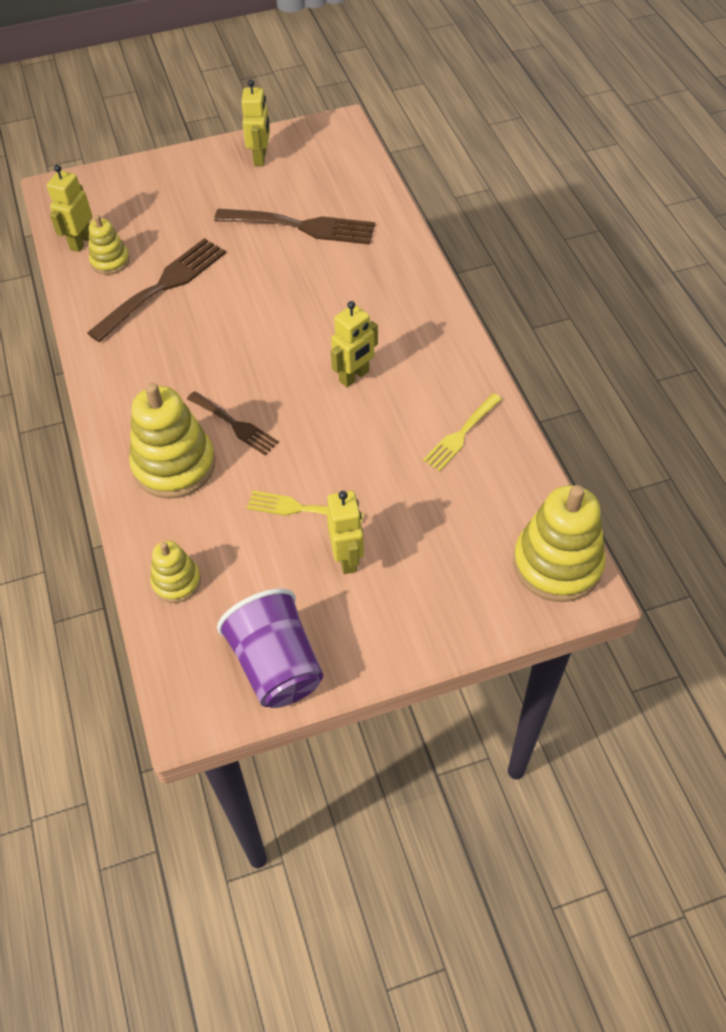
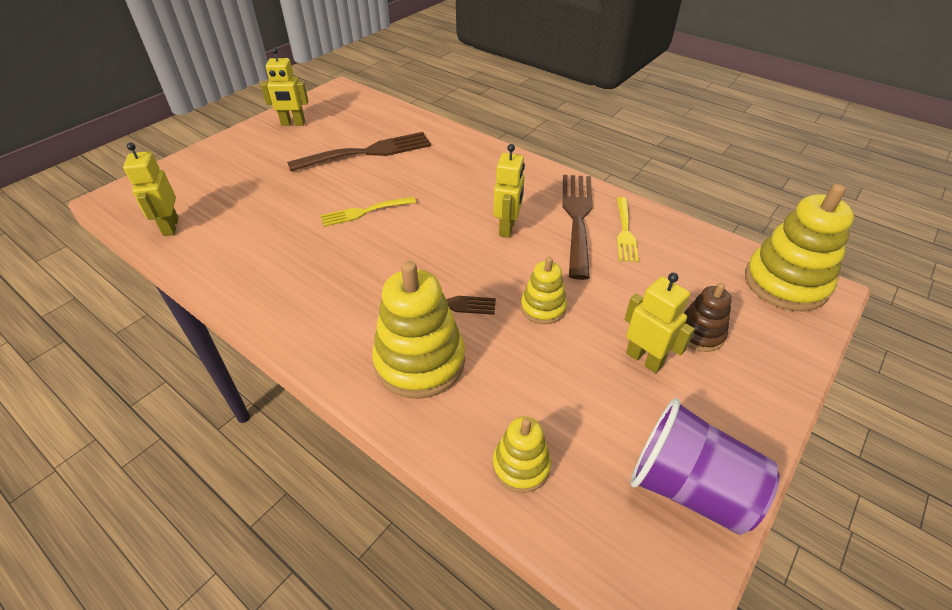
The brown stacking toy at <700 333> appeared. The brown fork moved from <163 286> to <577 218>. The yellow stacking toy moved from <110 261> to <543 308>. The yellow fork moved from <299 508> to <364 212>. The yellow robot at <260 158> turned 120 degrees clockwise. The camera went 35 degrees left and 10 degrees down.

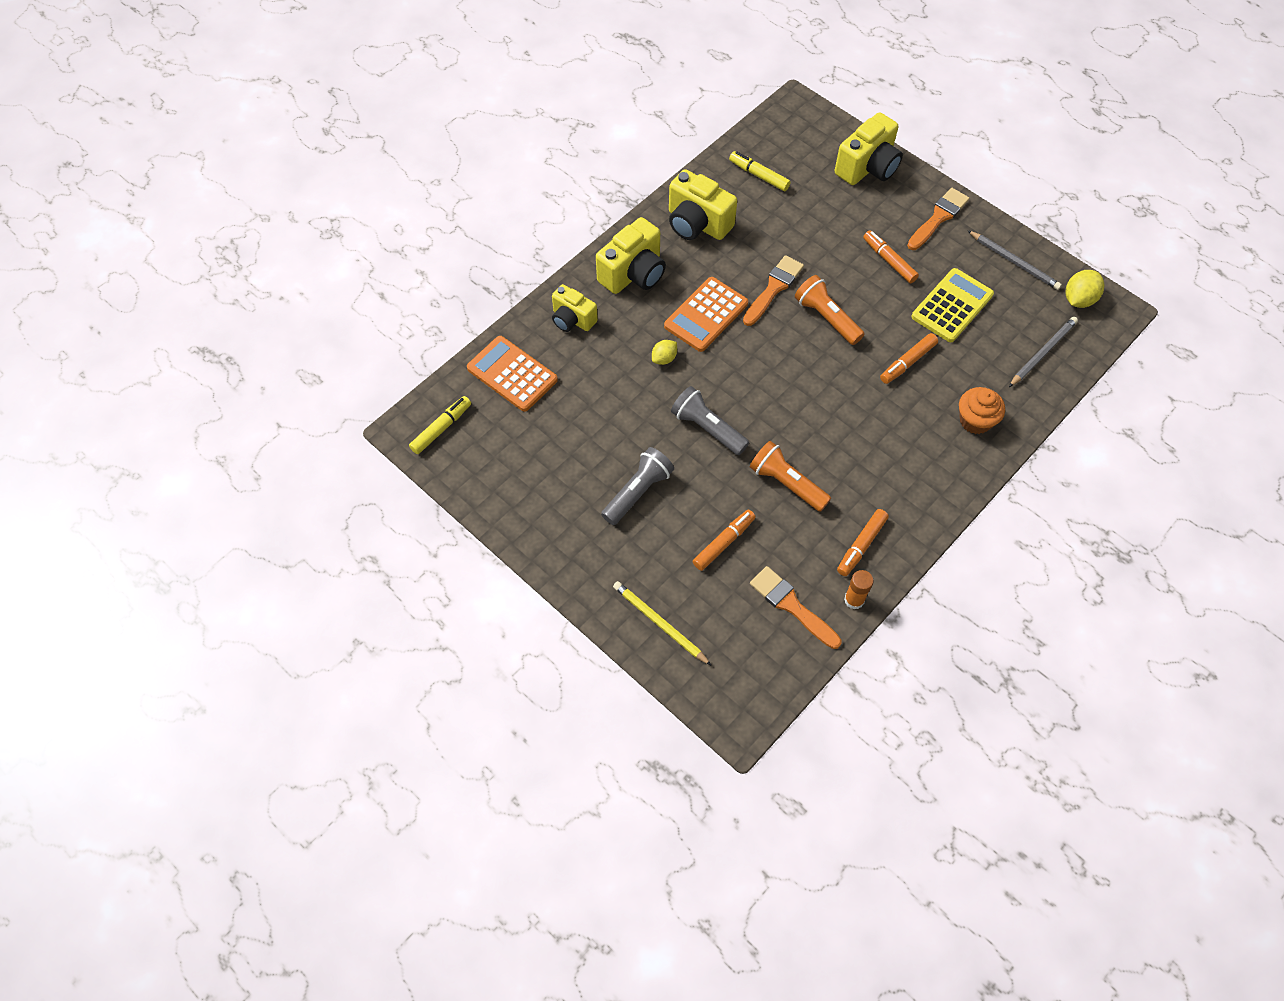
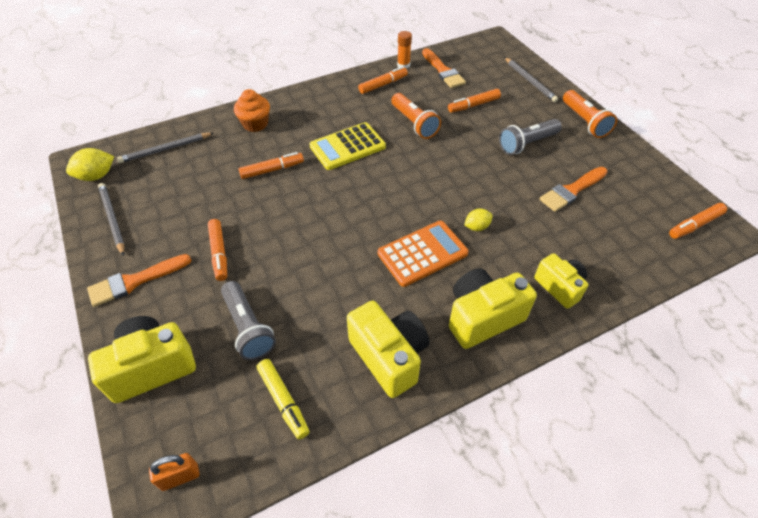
The orange calculator at <512 374> disappeared. The orange padlock at <180 477> appeared. The grey flashlight moved from <707 428> to <248 328>. The orange brush moved from <773 288> to <572 190>. The orange flashlight moved from <826 318> to <584 122>. The yellow calculator moved from <952 306> to <347 147>. The yellow marker at <441 428> became the orange marker at <694 225>. The yellow pencil at <659 623> became the grey pencil at <530 81>. The camera went 160 degrees left and 10 degrees down.

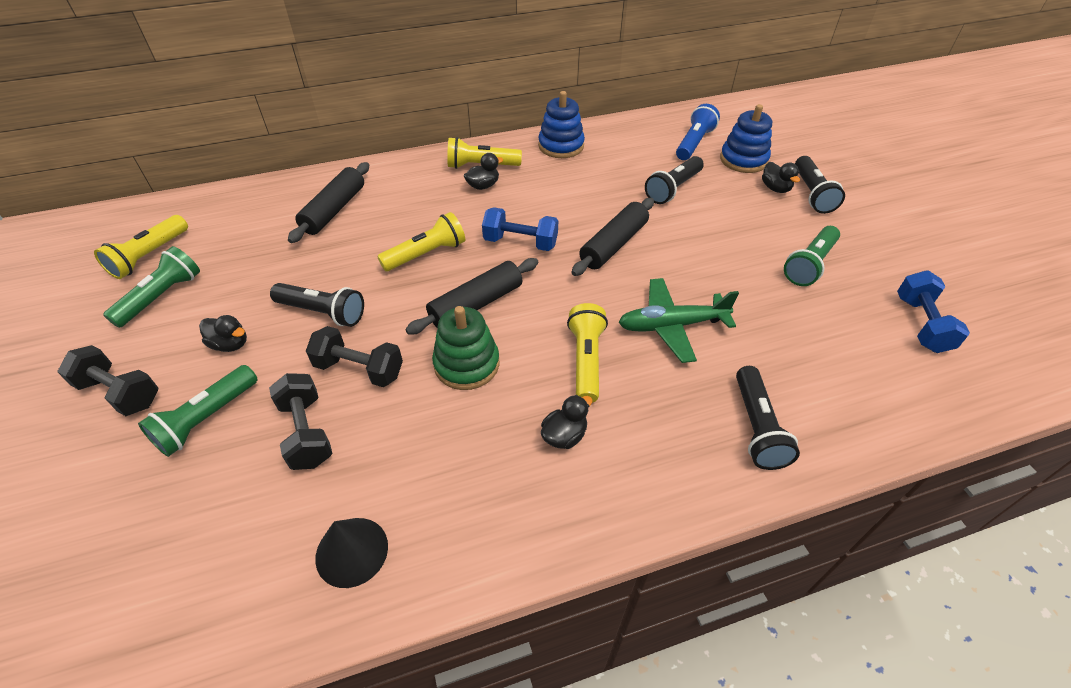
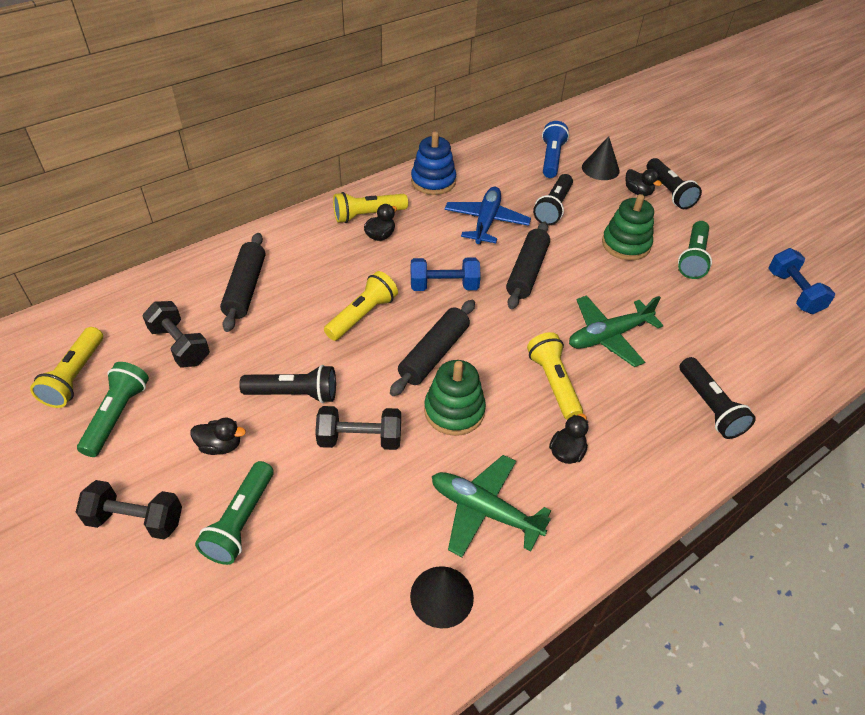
The green plane at <484 510> appeared. The blue plane at <486 222> appeared. The green stacking toy at <626 244> appeared. The black dumbbell moved from <307 432> to <180 345>. The blue stacking toy at <743 160> was replaced by the black cone at <600 169>. The camera went 20 degrees left and 0 degrees up.

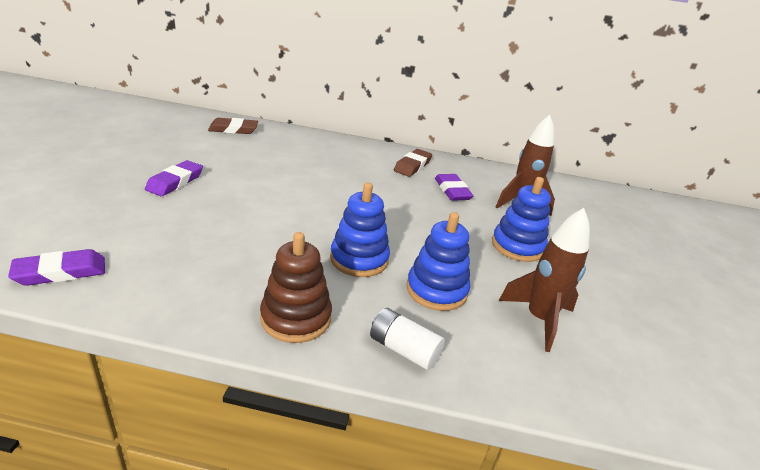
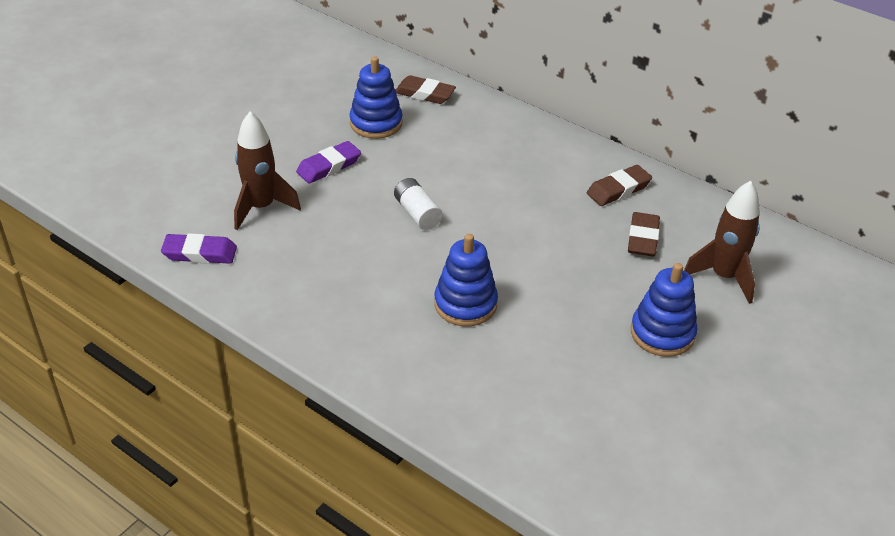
The brown stacking toy at <296 318> disappeared. The white battery moved from <403 349> to <417 213>. The blue stacking toy moved from <436 290> to <376 123>. The brown rocket moved from <539 319> to <261 207>. The purple eraser at <452 191> became the brown eraser at <643 238>. The camera went 30 degrees right and 10 degrees up.

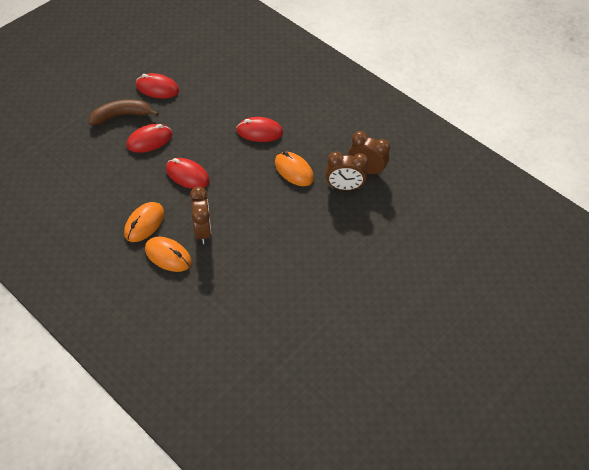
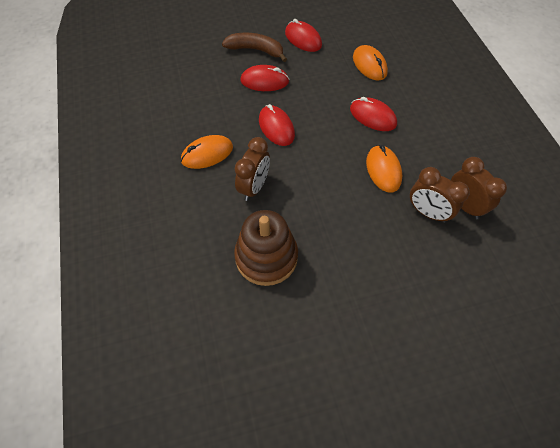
The brown stacking toy at <266 257> appeared. The orange mouse moved from <168 256> to <369 65>. The camera went 35 degrees right and 5 degrees up.

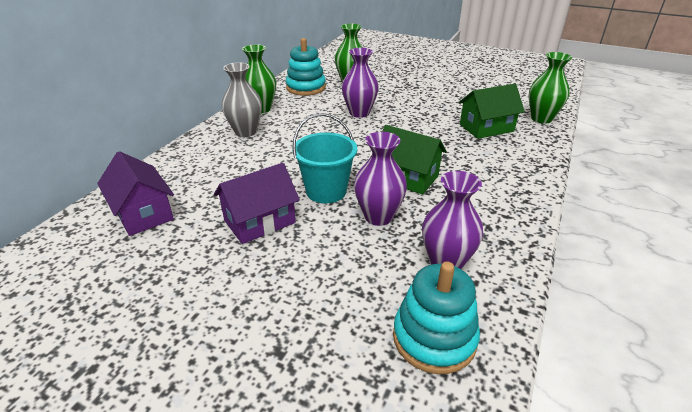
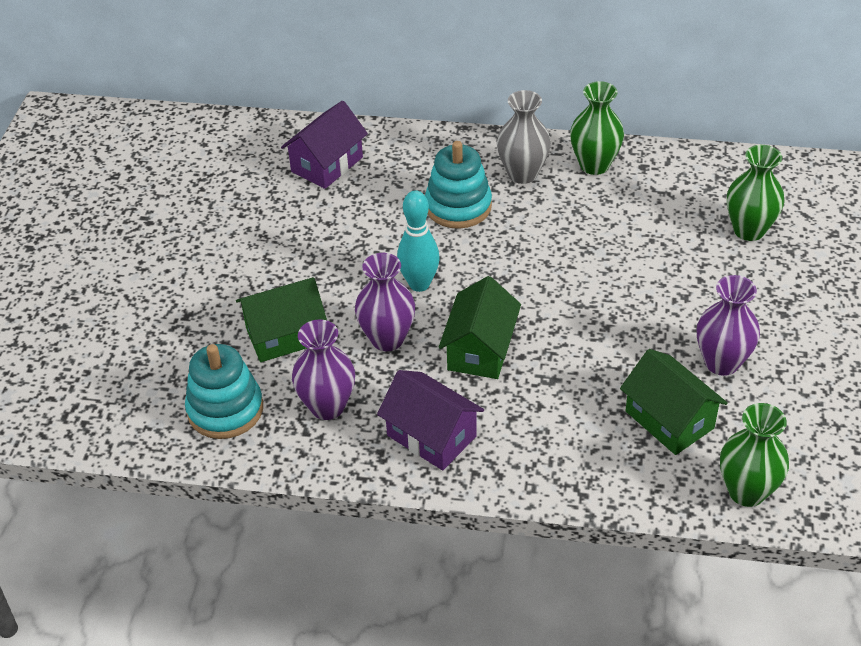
The green house at <285 335> appeared. The purple house moved from <259 221> to <431 436>. The turquoise stacking toy moved from <306 87> to <458 206>. The purple vase moved from <359 113> to <721 362>. The turquoise bucket at <326 191> was replaced by the turquoise bowling pin at <419 284>. The camera went 75 degrees right and 10 degrees up.

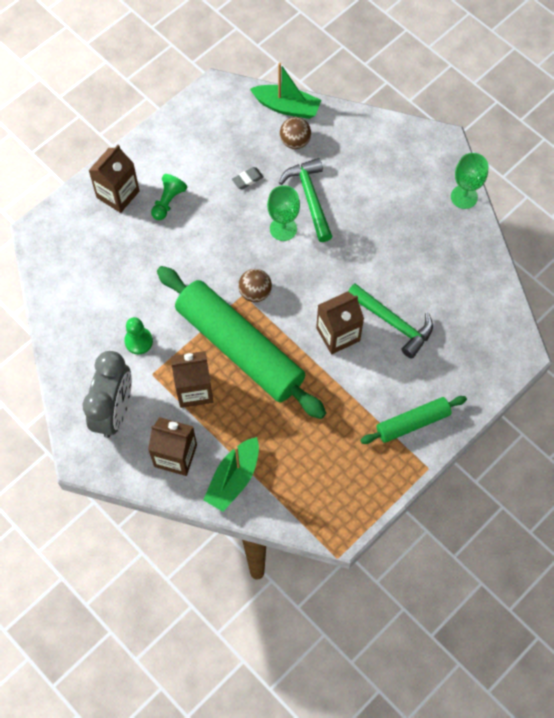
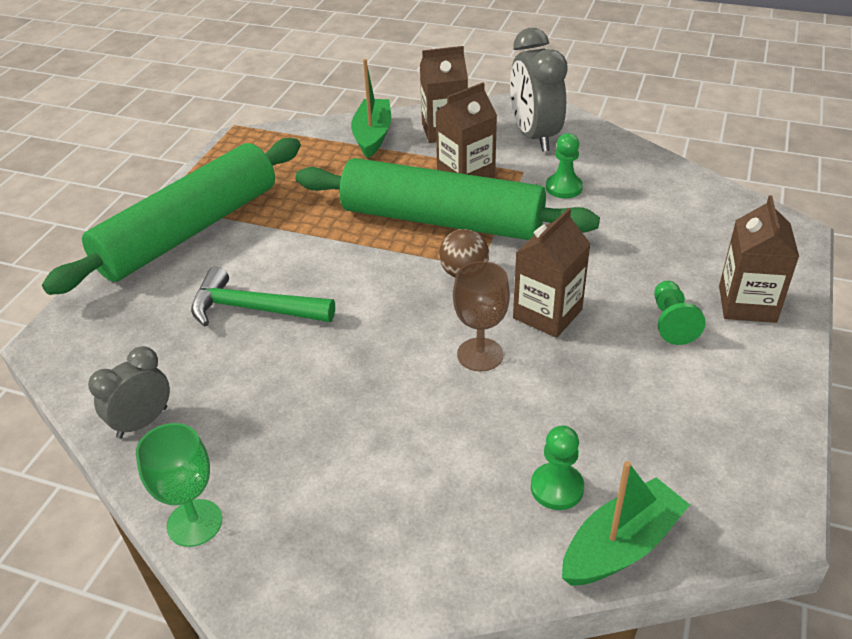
The grey eraser at <247 179> disappeared. The green hammer at <310 198> disappeared. The grey clock at <142 422> appeared. The brown carton moved from <338 334> to <547 314>. The brown ball at <295 141> was replaced by the green pawn at <557 488>. The green goblet at <283 229> became the brown goblet at <480 354>. The green boat at <286 107> turned 150 degrees clockwise. The green rolling pin at <412 423> changed to 2.02 times the size. The camera went 155 degrees right and 25 degrees down.

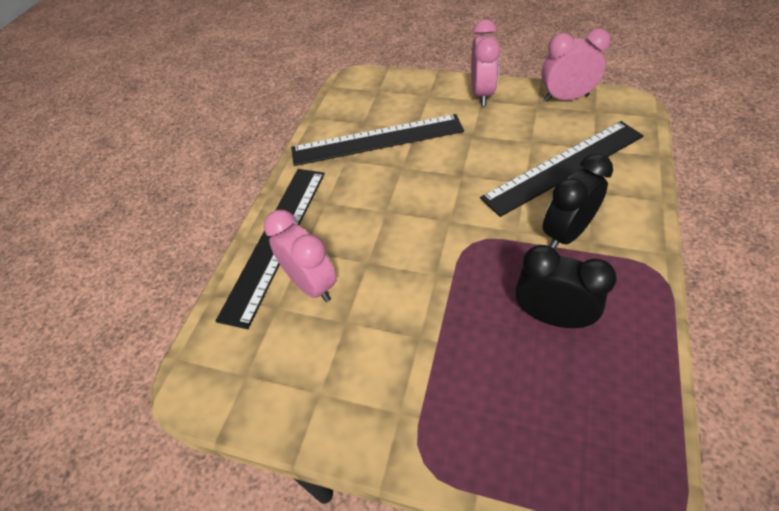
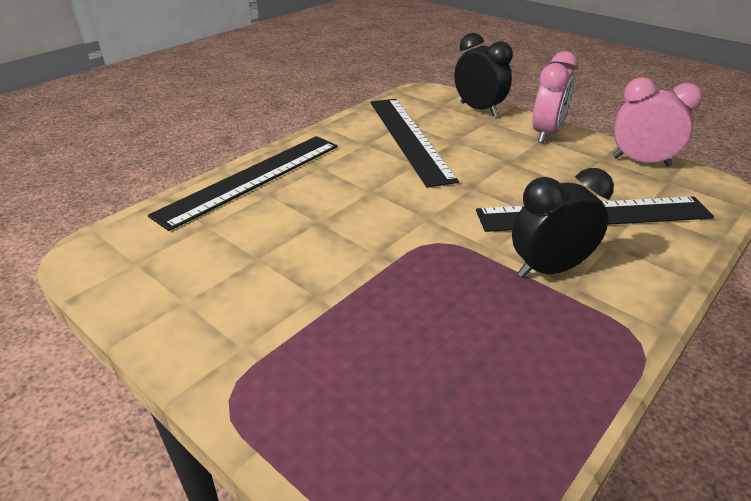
The pink clock at <311 284> disappeared. The black clock moved from <551 316> to <478 109>. The black ruler at <377 140> turned 60 degrees clockwise. The camera went 20 degrees right and 15 degrees down.

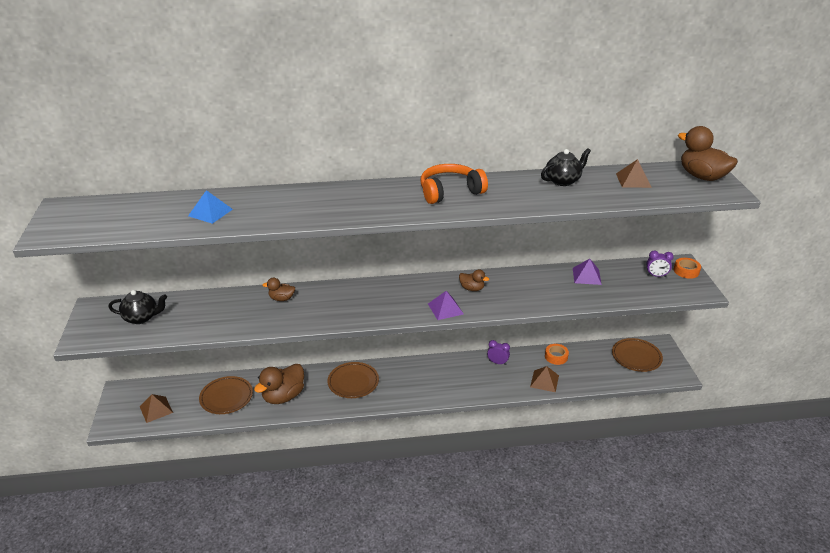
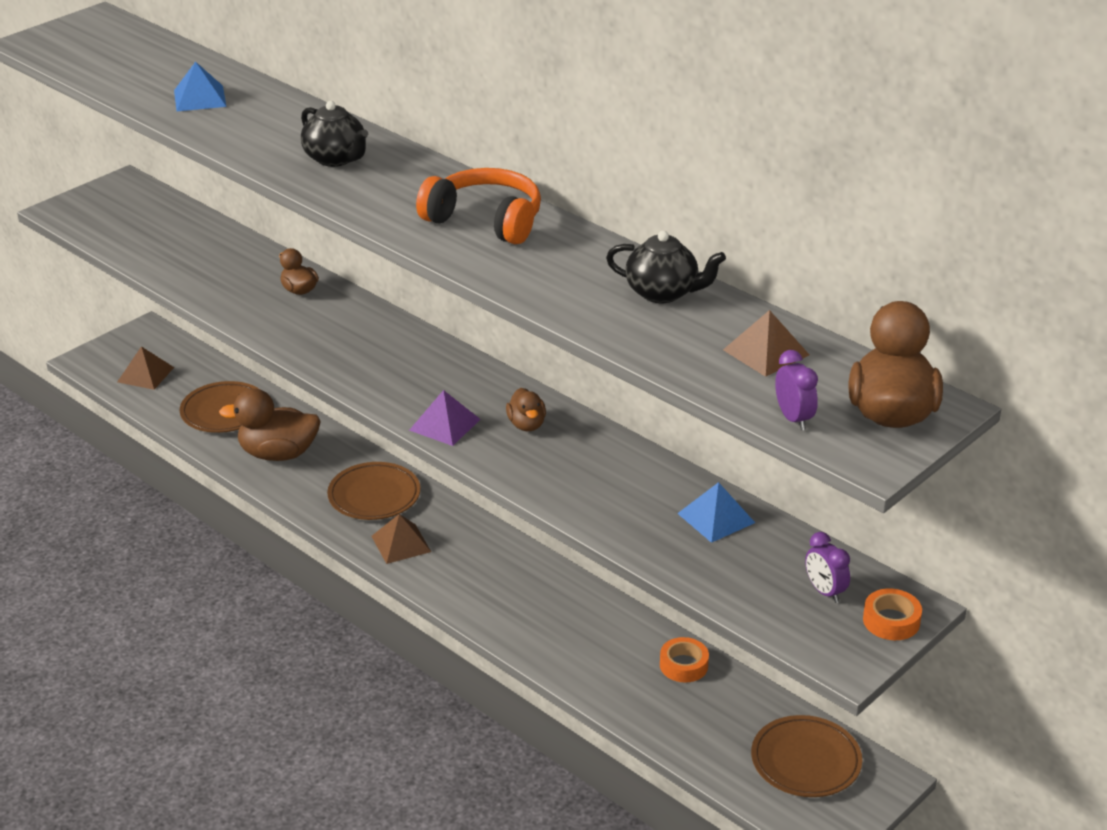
The black teapot moved from <142 318> to <336 159>. The purple clock moved from <497 362> to <793 419>. The brown pyramid moved from <544 381> to <401 543>. The purple pyramid at <586 276> became the blue pyramid at <716 518>. The camera went 50 degrees right and 0 degrees up.

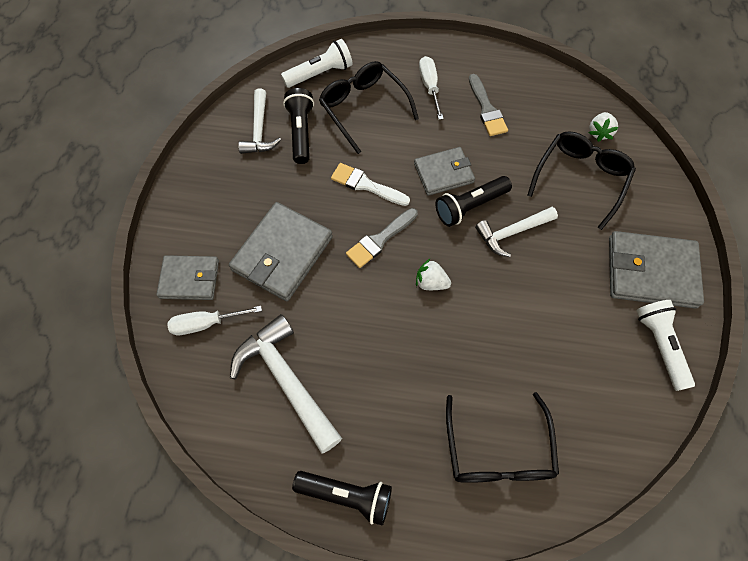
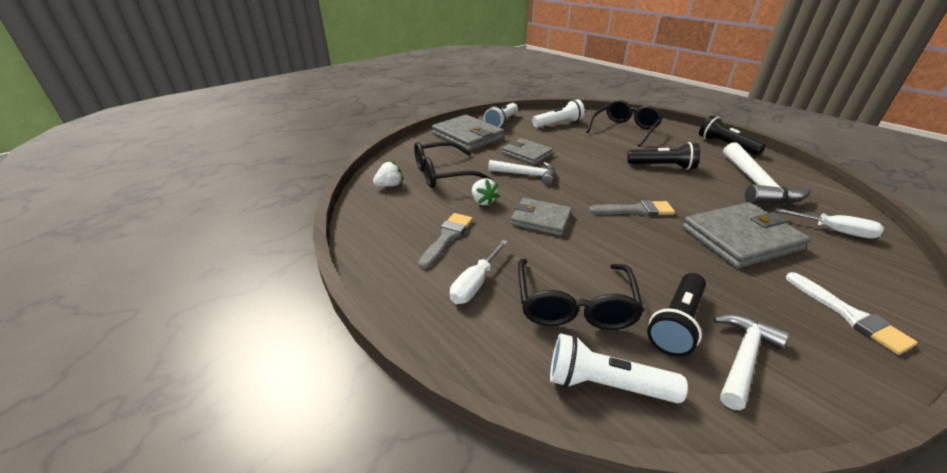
The white flashlight at <558 124> appeared. The grey wallet moved from <189 279> to <527 154>. The white brush moved from <366 185> to <849 315>. The white strawberry moved from <431 282> to <483 201>. The black flashlight moved from <470 206> to <662 166>. The camera went 140 degrees left and 30 degrees down.

